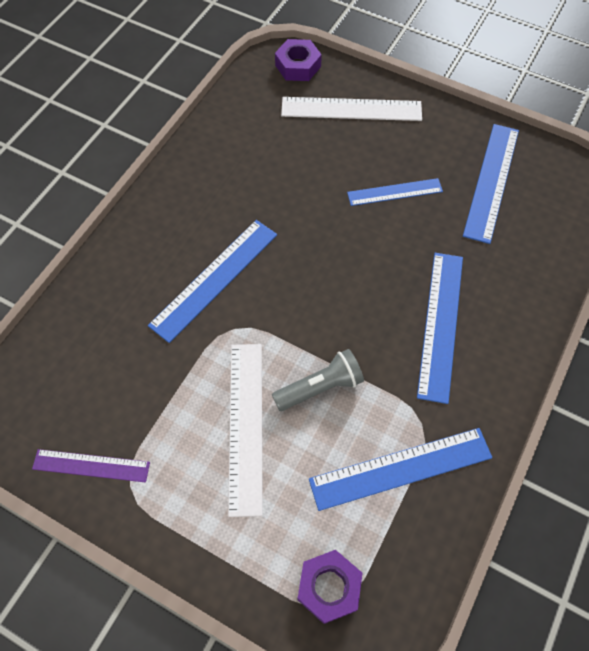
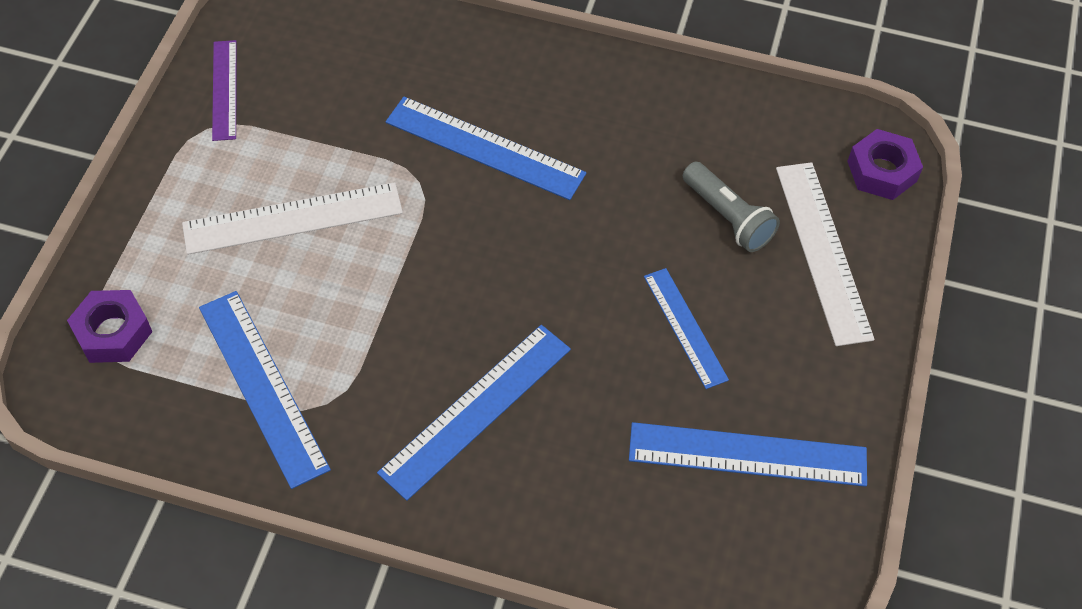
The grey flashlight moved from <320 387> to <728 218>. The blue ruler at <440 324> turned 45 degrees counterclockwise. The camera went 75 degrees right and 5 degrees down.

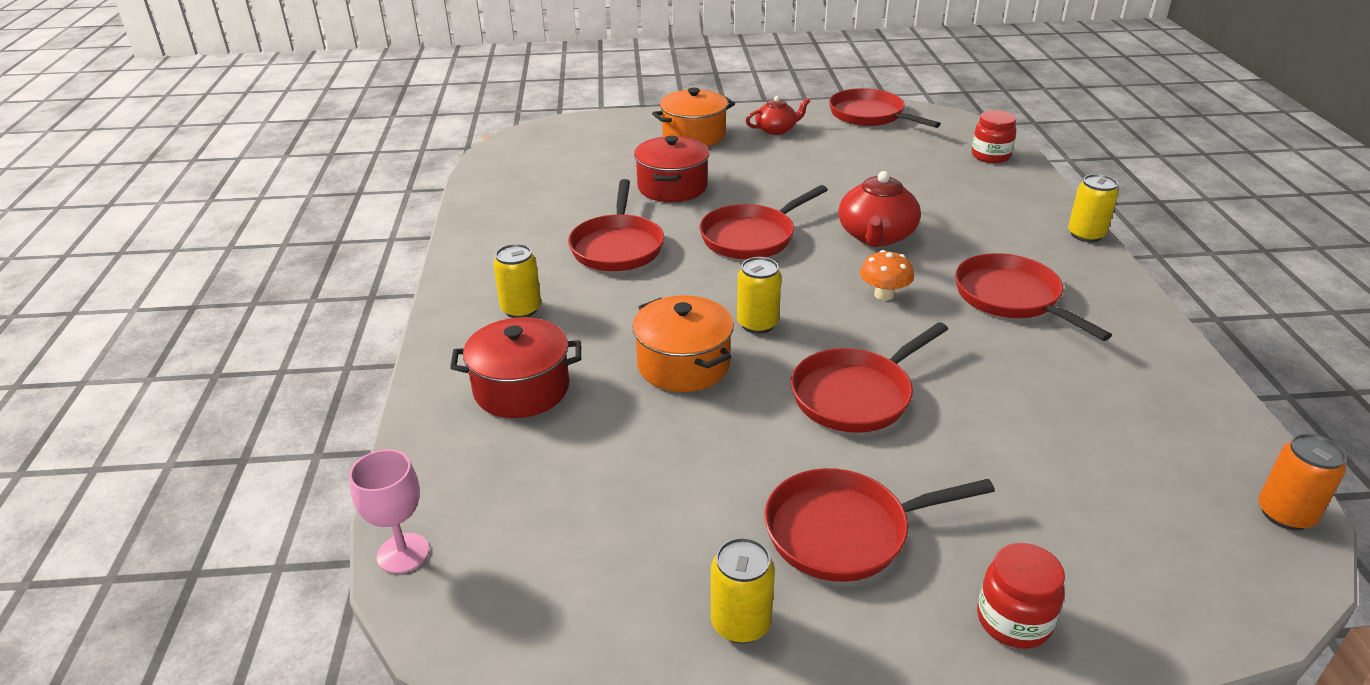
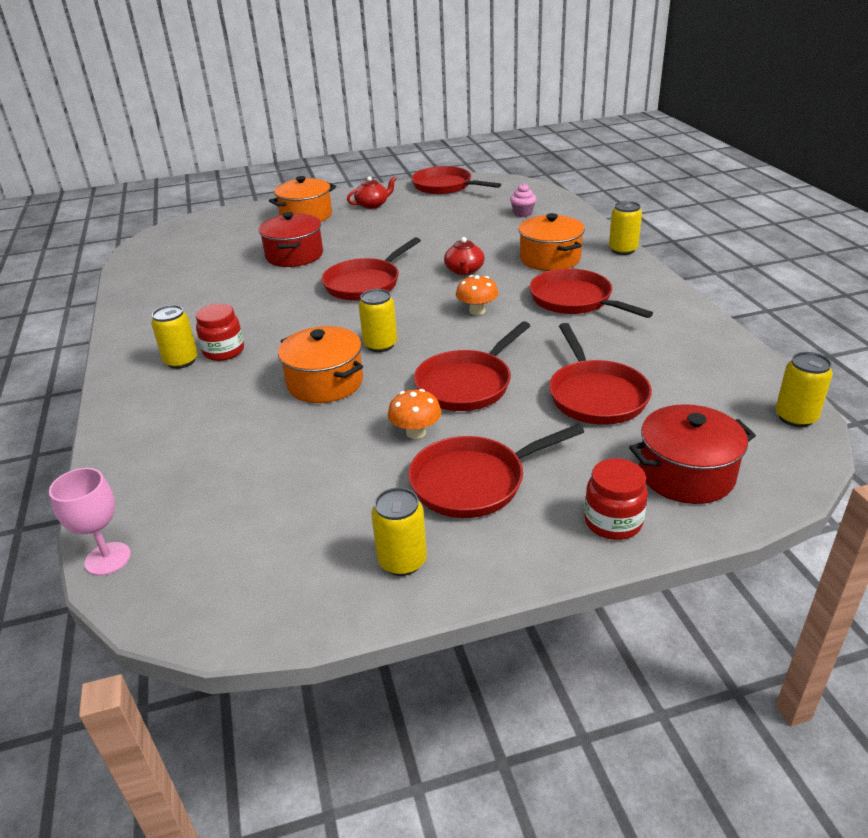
The orange mushroom at <416 432> appeared. The pink cupcake at <522 213> appeared. The orange pot at <550 259> appeared. The red pot moved from <521 389> to <686 474>. The red pan moved from <617 246> to <595 395>. The red jar moved from <990 156> to <224 351>. The orange can at <1285 514> became the yellow can at <795 417>. The red teapot at <876 236> changed to 0.63 times the size. The camera went 10 degrees left and 0 degrees up.

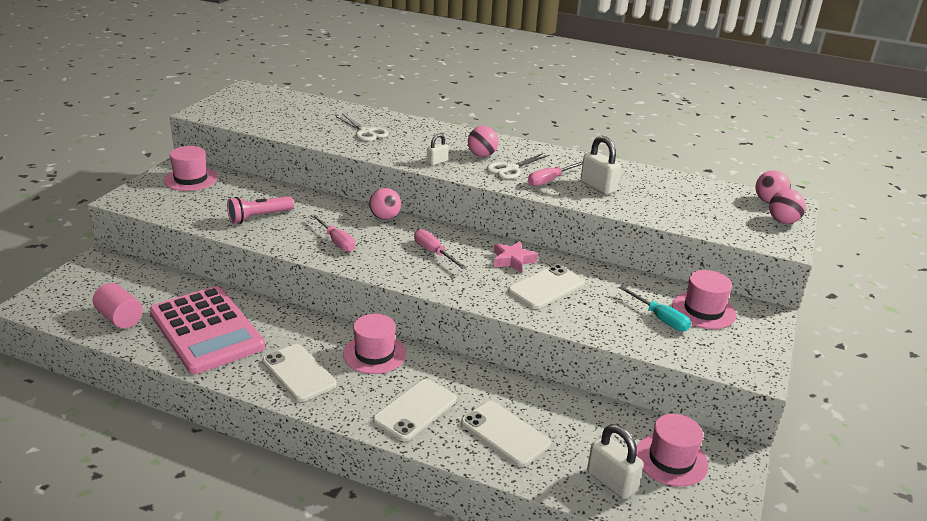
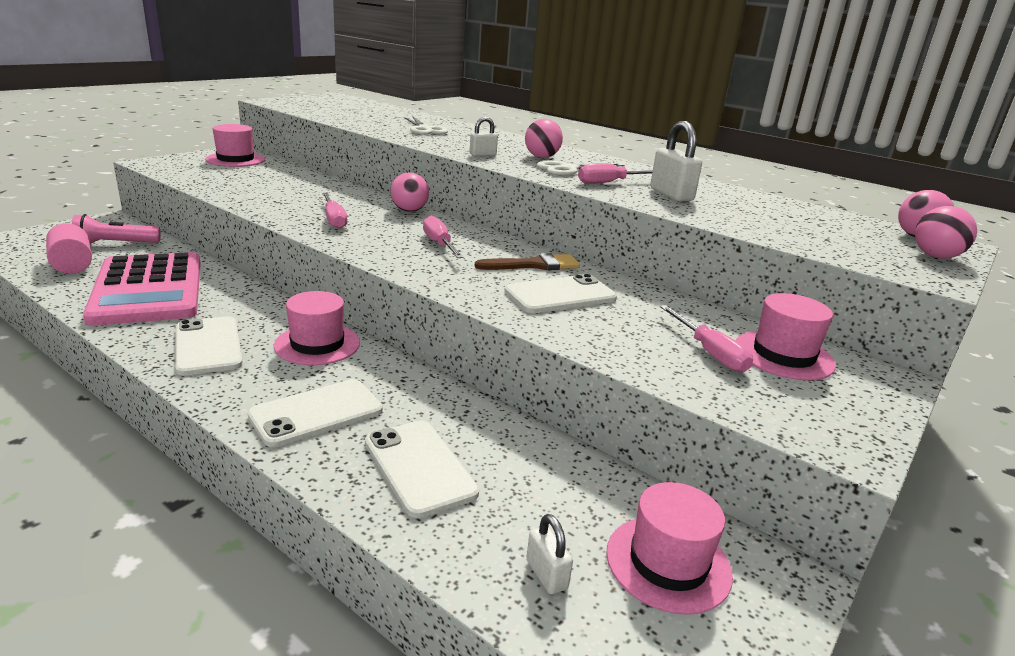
The pink flashlight moved from <259 217> to <115 244>. The pink star at <513 260> was replaced by the brown brush at <534 265>. The turquoise screwdriver at <660 318> became the pink screwdriver at <709 352>. The white padlock at <611 481> changed to 0.58 times the size. The camera went 15 degrees right and 5 degrees down.

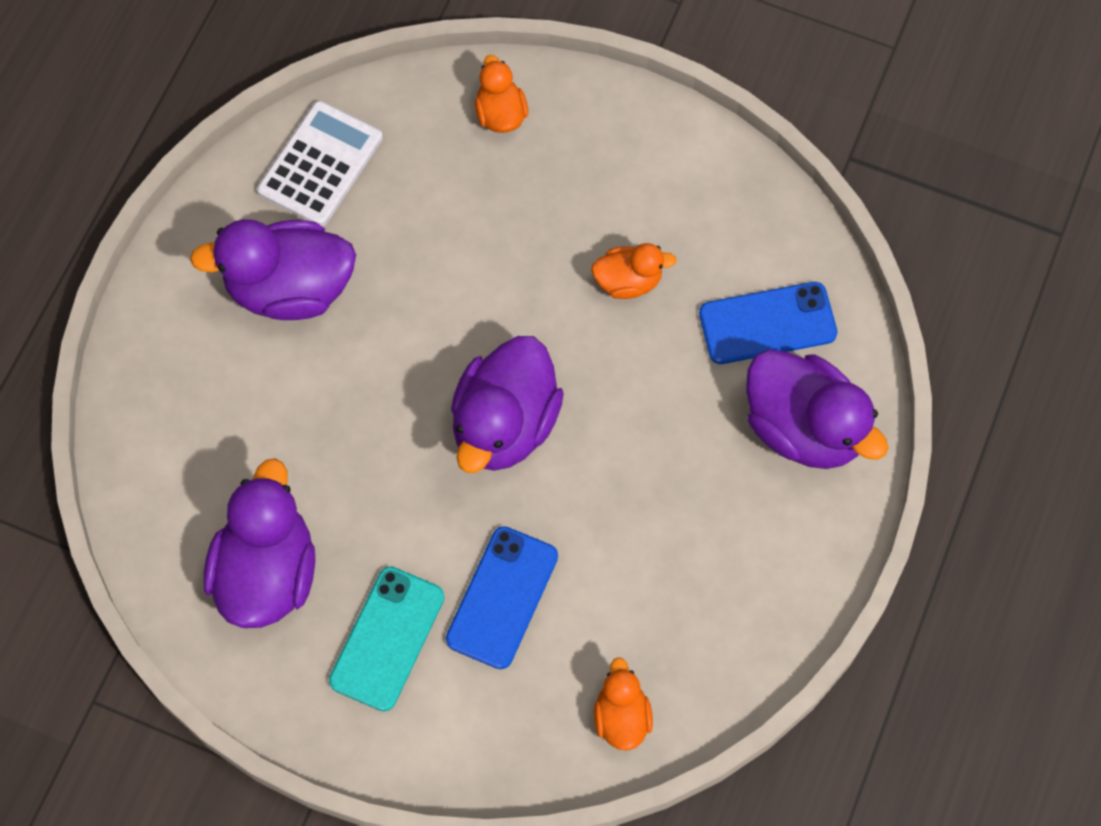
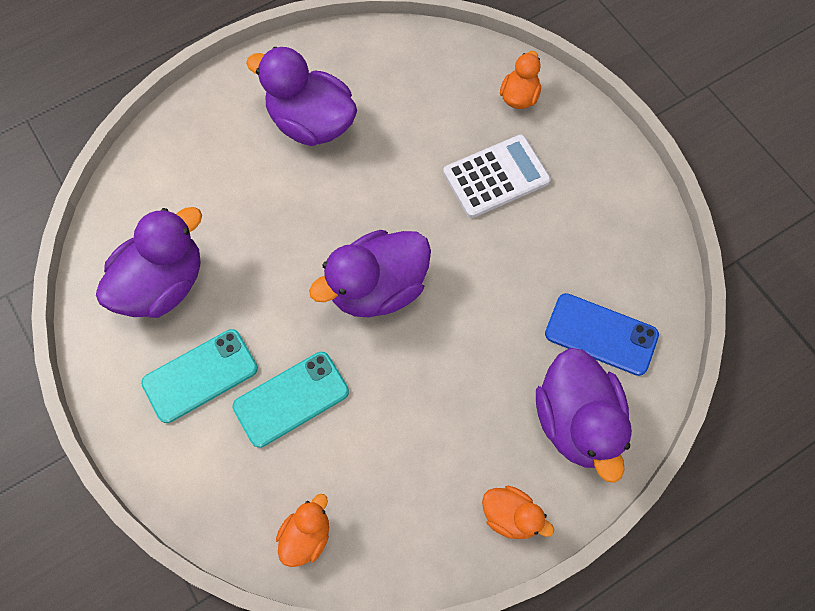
The white calculator moved from <320 164> to <496 177>. The orange duck moved from <628 281> to <511 516>. The blue phone at <502 598> became the turquoise phone at <291 399>. The camera went 35 degrees right and 0 degrees up.

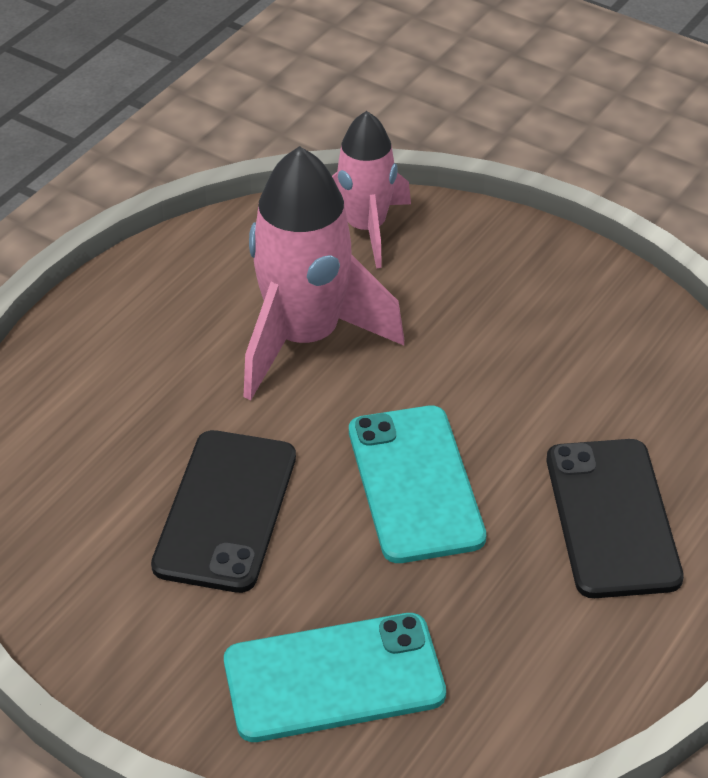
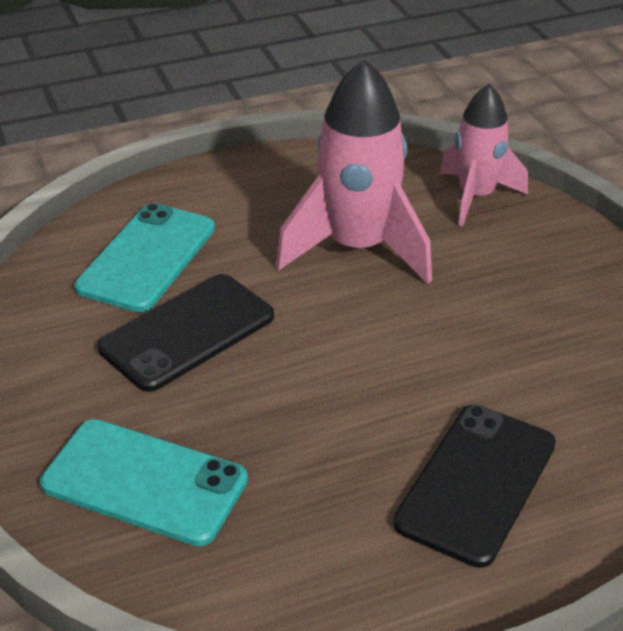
The turquoise phone moved from <415 484> to <147 257>. The camera went 35 degrees right and 5 degrees down.

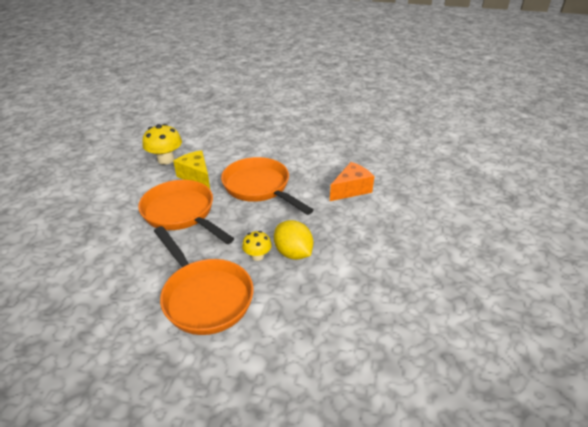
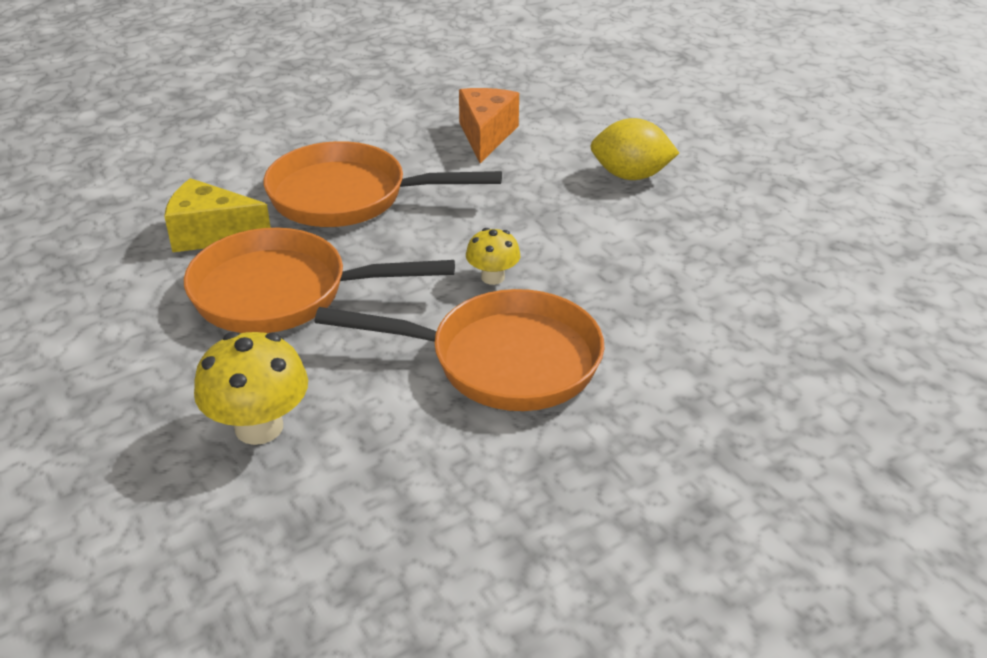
The yellow mushroom moved from <166 160> to <259 427>. The yellow lemon moved from <293 253> to <630 175>. The camera went 45 degrees left and 0 degrees up.

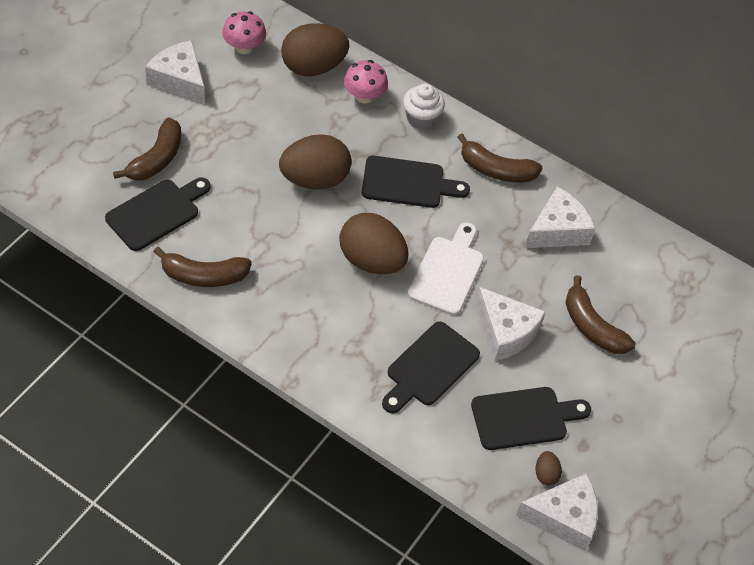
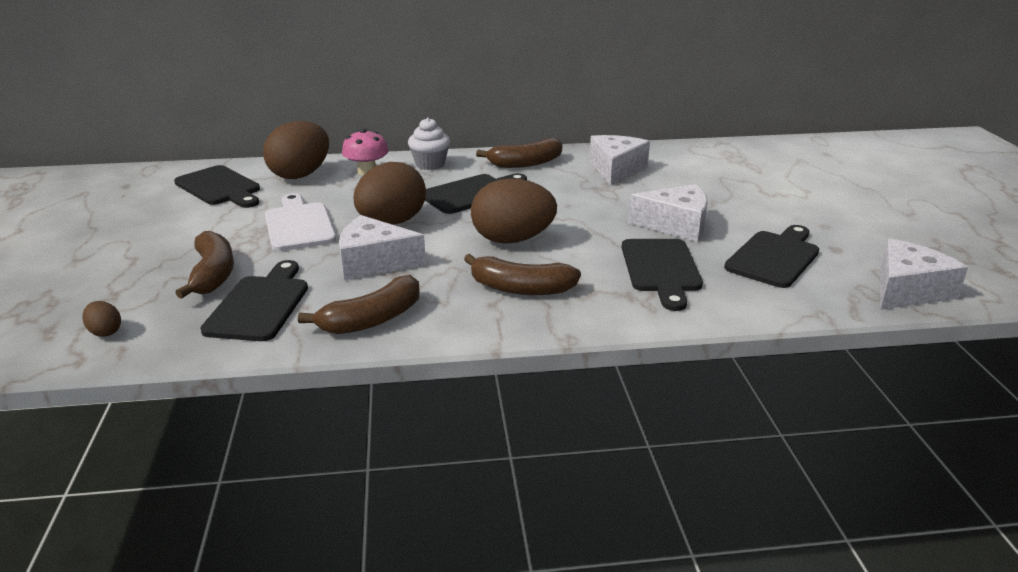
The white cheese moved from <179 80> to <374 262>. The white cutting board moved from <448 272> to <299 225>. The brown egg moved from <546 474> to <105 332>. The brown banana moved from <592 327> to <521 288>. The pink mushroom at <244 47> was replaced by the black cutting board at <220 187>. The camera went 35 degrees left and 25 degrees down.

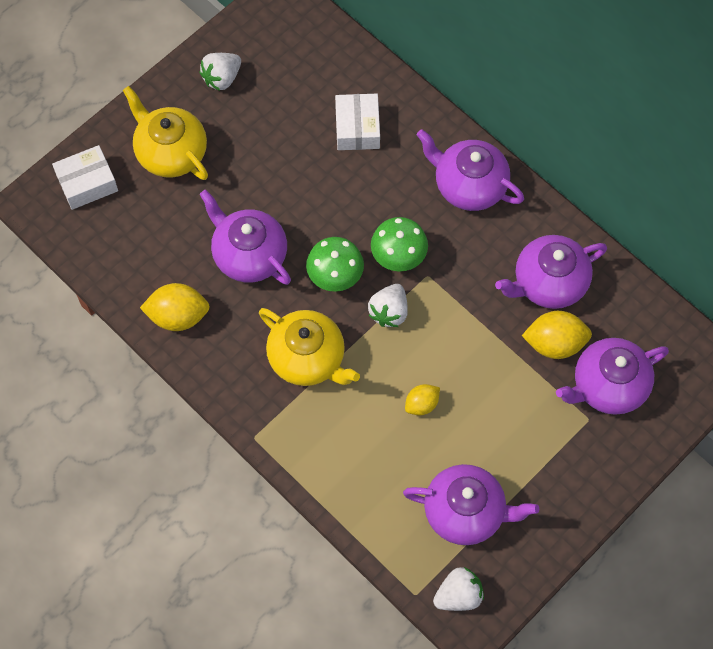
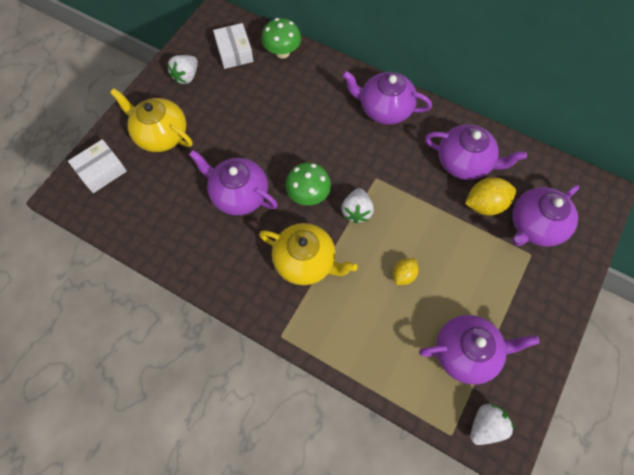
The yellow lemon at <178 316> disappeared. The white box moved from <357 128> to <234 52>. The green mushroom moved from <398 257> to <282 52>. The purple teapot at <548 283> turned 120 degrees counterclockwise. The camera went 15 degrees left and 0 degrees up.

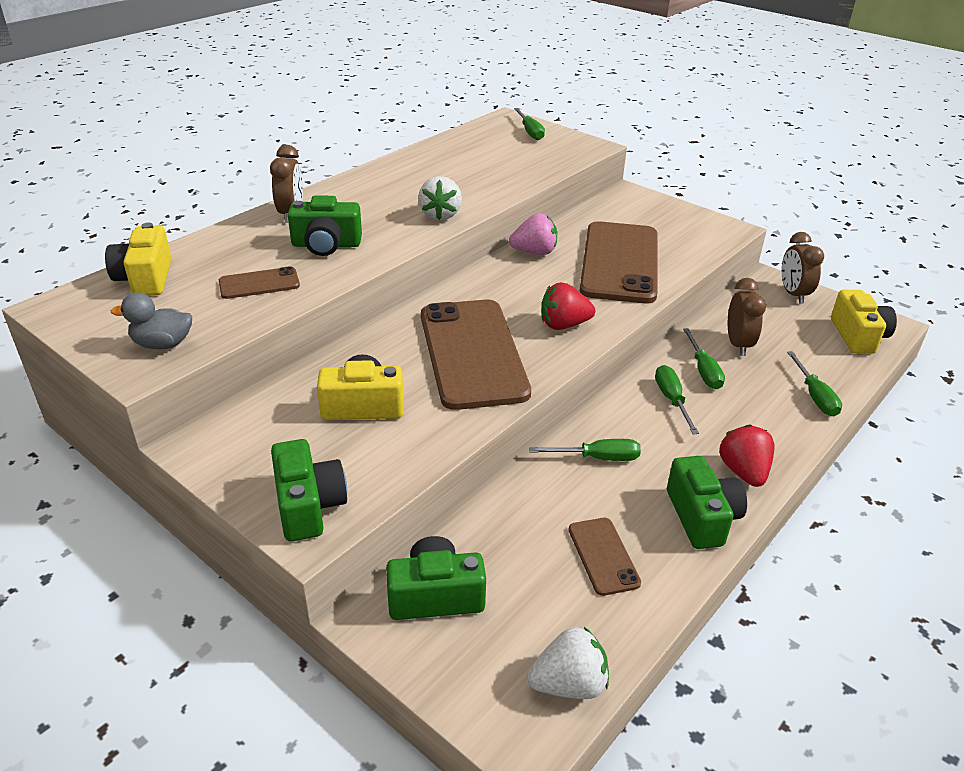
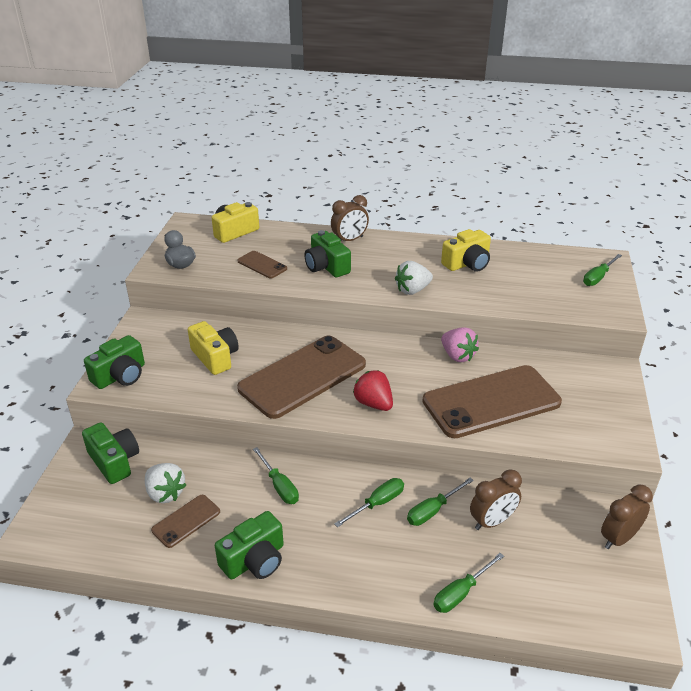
The red strawberry at <743 472> disappeared. The white strawberry moved from <569 684> to <165 493>. The yellow camera moved from <858 336> to <467 264>. The camera went 60 degrees right and 0 degrees up.

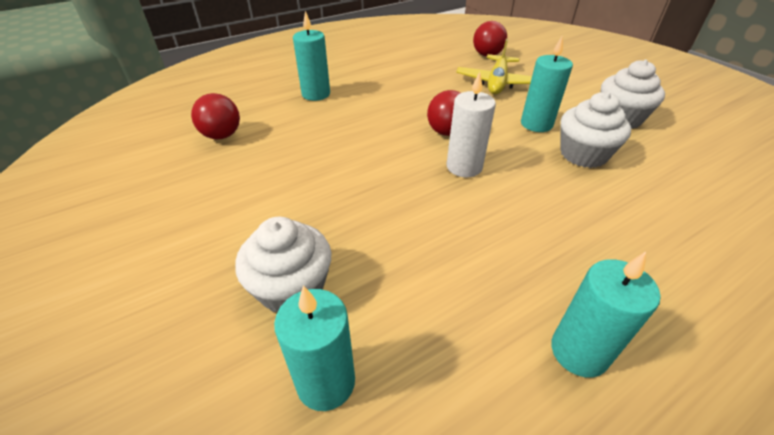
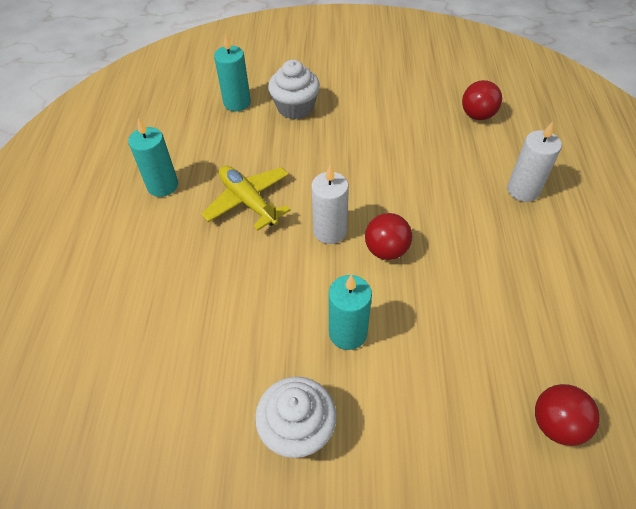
The white cupcake at <583 154> disappeared. The yellow plane moved from <497 83> to <248 201>. The turquoise candle at <316 94> became the white candle at <523 190>. The camera went 125 degrees right and 10 degrees up.

